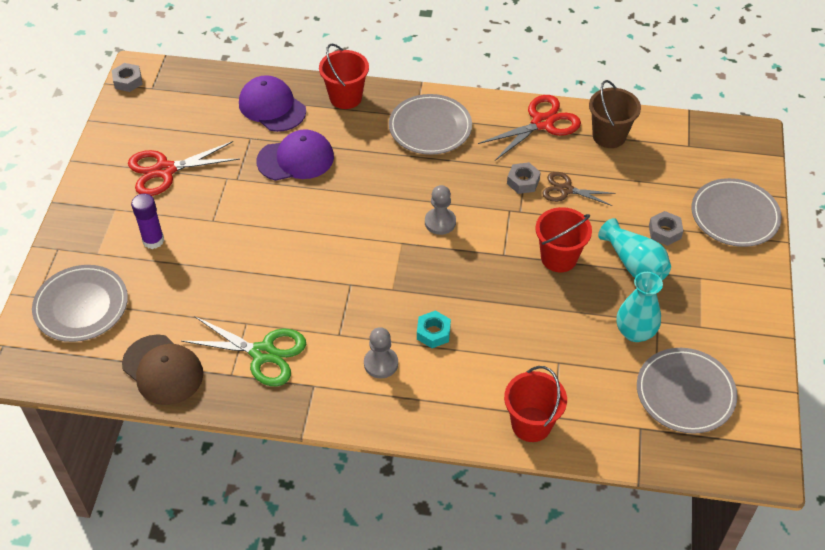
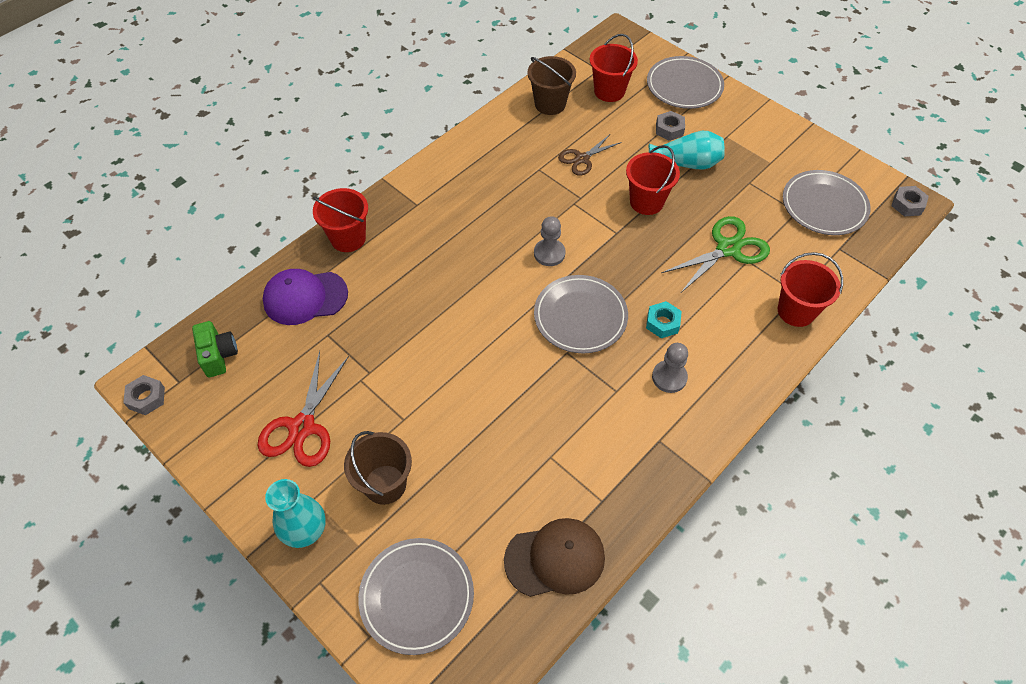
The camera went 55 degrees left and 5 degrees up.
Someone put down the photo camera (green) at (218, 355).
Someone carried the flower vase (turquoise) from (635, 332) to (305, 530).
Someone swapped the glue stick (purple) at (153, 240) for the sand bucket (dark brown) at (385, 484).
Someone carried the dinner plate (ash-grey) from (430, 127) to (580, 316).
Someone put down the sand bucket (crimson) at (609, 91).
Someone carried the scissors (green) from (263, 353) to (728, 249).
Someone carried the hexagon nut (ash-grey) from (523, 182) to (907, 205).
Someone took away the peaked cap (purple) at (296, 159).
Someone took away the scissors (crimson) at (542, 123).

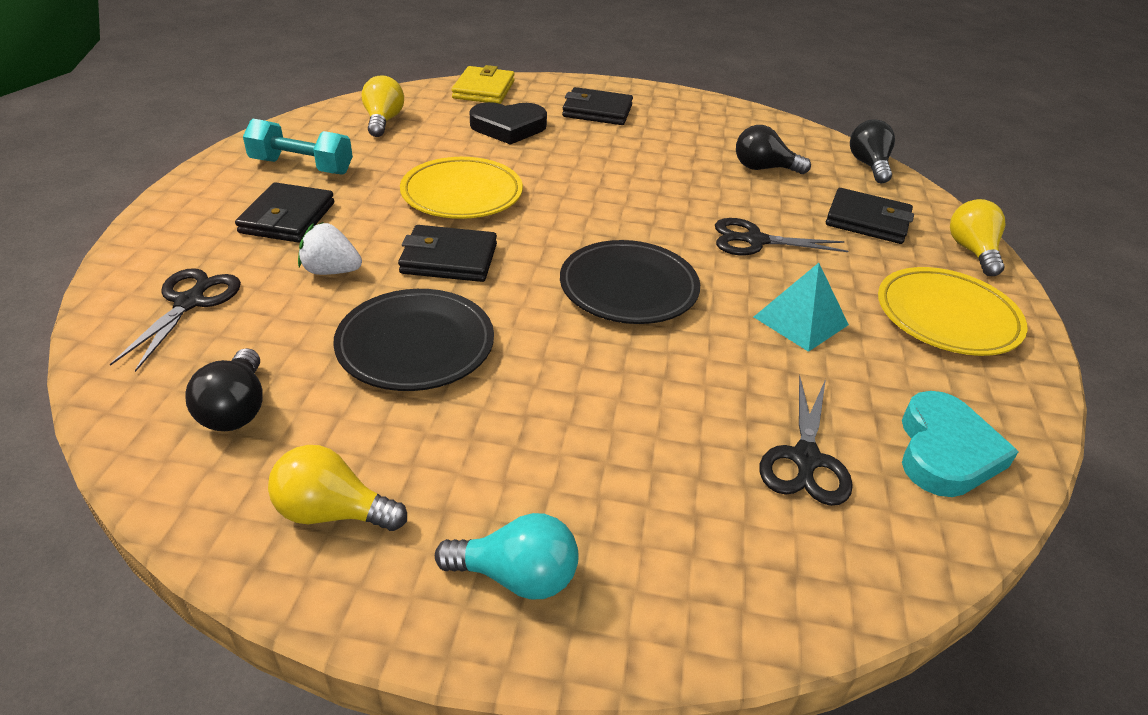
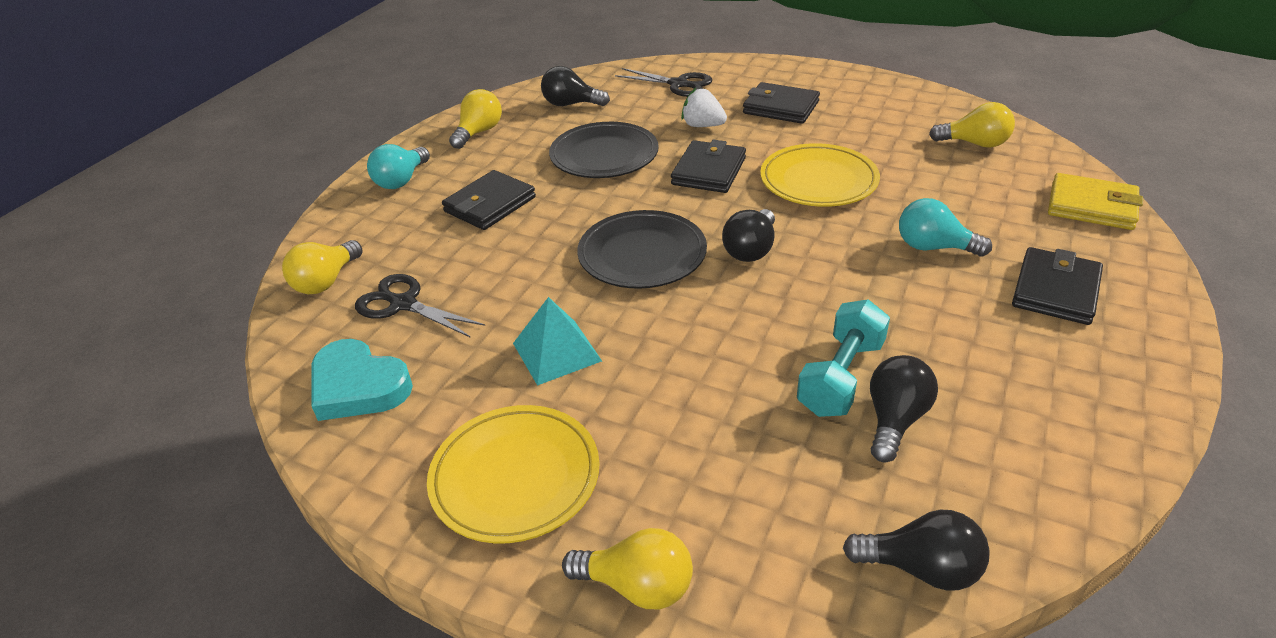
The camera went 110 degrees right and 0 degrees up.
Someone put down the bulb (yellow) at (326, 281).
Someone carried the card wallet (jet-black) from (867, 221) to (490, 205).
Someone rotated the strawberry (pure white) at (331, 271) by 90 degrees counterclockwise.
Someone put down the bulb (jet-black) at (751, 250).
Someone carried the dumbbell (turquoise) from (302, 167) to (841, 377).
Someone put down the bulb (turquoise) at (933, 247).
Someone took away the heart shape (jet-black) at (508, 127).
Someone took away the scissors (jet-black) at (755, 240).

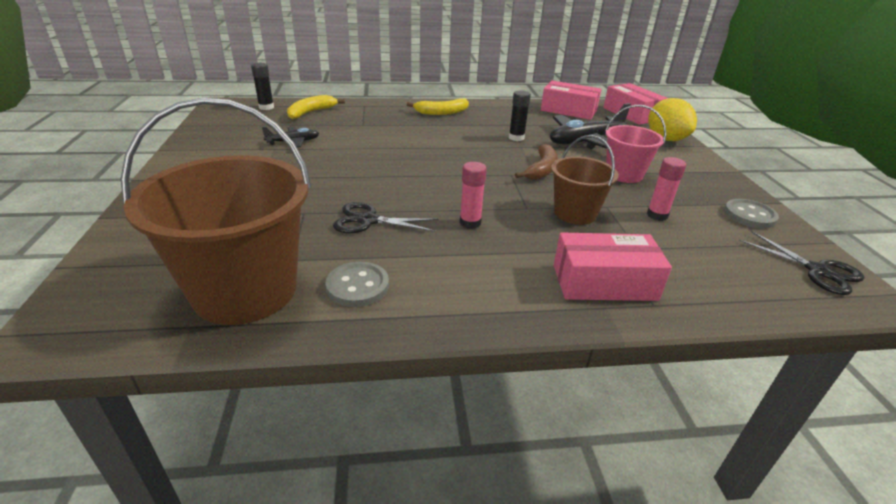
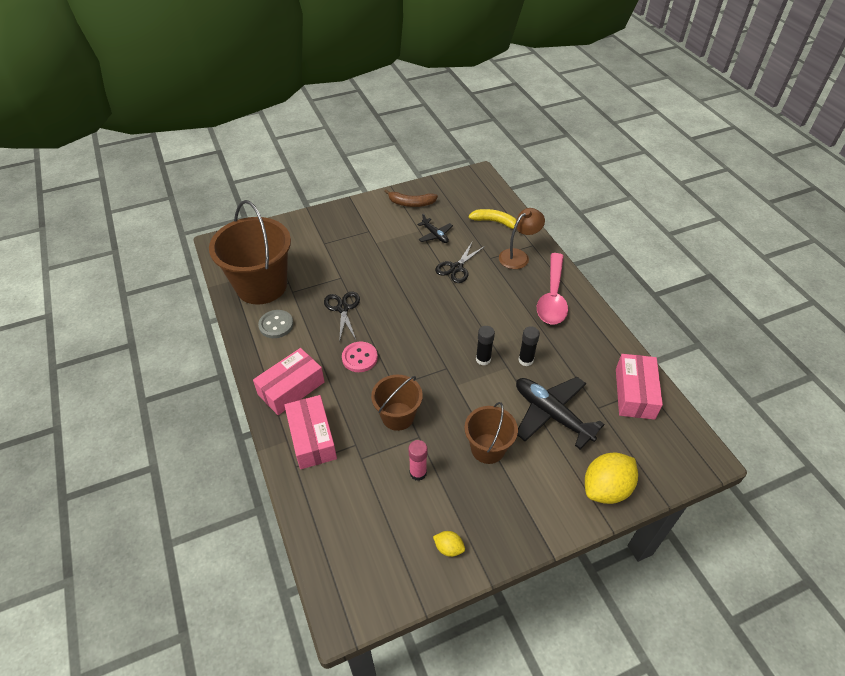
The camera went 75 degrees right and 15 degrees up.
Someone carried the package (pink) from (631, 114) to (291, 388).
Someone swapped the glue stick (pink) at (470, 223) for the sewing button (pink) at (359, 358).
Someone carried the toy banana (dark brown) from (541, 169) to (411, 203).
Someone swapped the sewing button (ash-grey) at (749, 215) for the lemon (yellow) at (448, 548).
Someone carried the scissors (jet-black) from (818, 271) to (456, 268).
Someone repainted the sand bucket (pink) at (624, 174), which became the sand bucket (dark brown) at (488, 448).
Someone carried the glue stick (jet-black) from (266, 107) to (483, 359).
Someone put down the reading lamp (dark brown) at (518, 256).
Someone swapped the toy banana (yellow) at (441, 112) for the tablespoon (pink) at (552, 297).

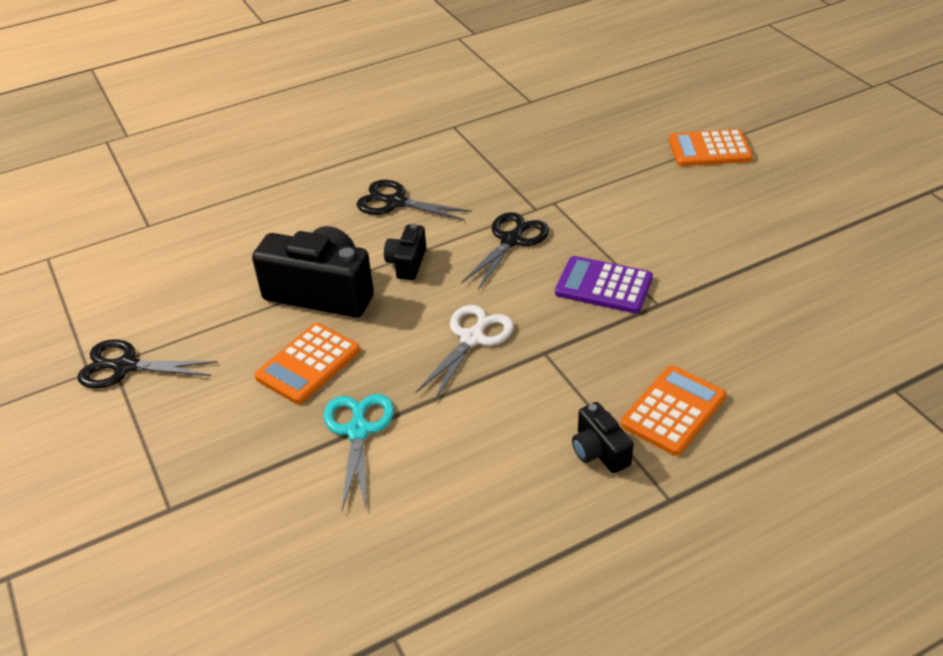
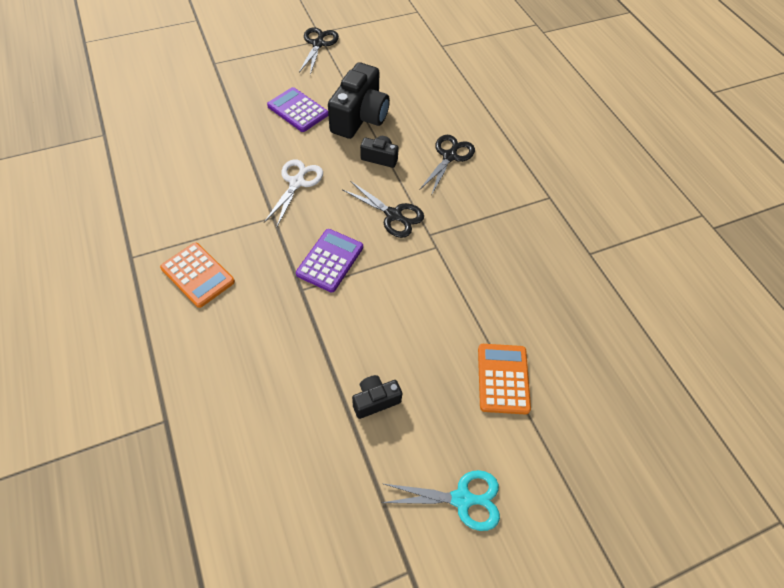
The camera went 90 degrees right and 15 degrees up.
Someone rotated the scissors (pure white) at (472, 339) by 105 degrees counterclockwise.
Someone repainted the calculator (orange-coloured) at (308, 364), which became the calculator (purple) at (298, 110).
Someone carried the photo camera (jet-black) from (599, 451) to (375, 400).
Someone carried the scissors (turquoise) from (358, 431) to (462, 499).

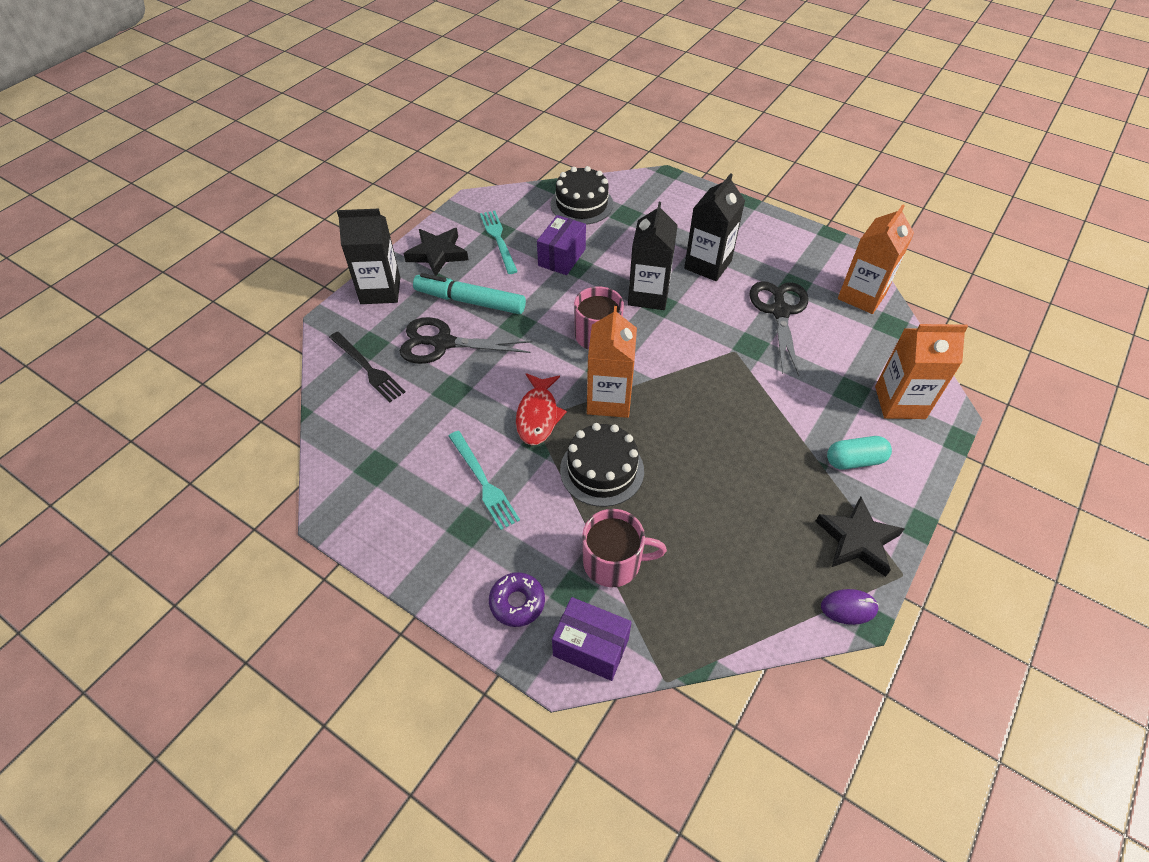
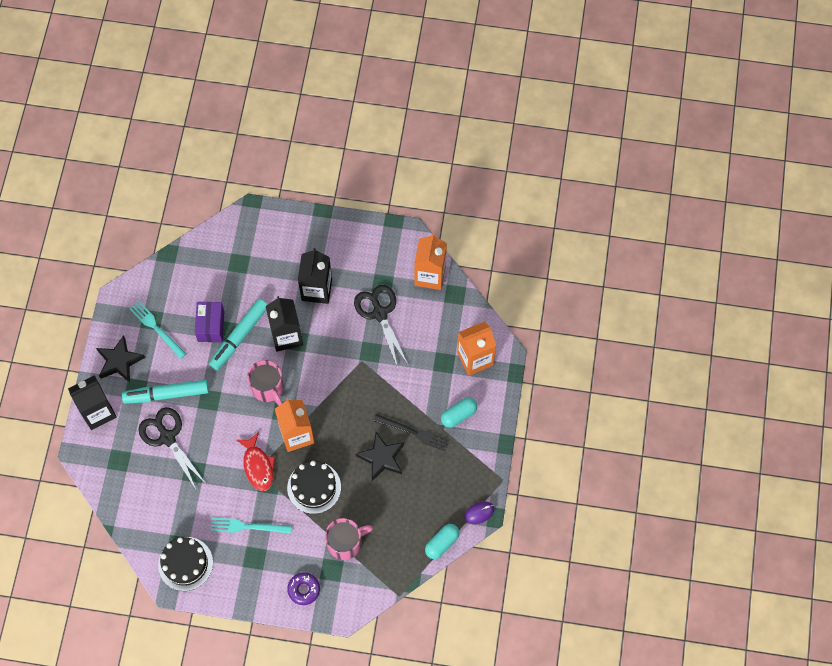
The camera went 25 degrees left and 15 degrees up.
Someone rotated the scissors (jet-black) at (443, 343) by 75 degrees clockwise.
Someone carried the cake (jet-black) from (581, 204) to (185, 564).
Someone put down the marker (turquoise) at (239, 337).
Someone rotated the table fork (turquoise) at (483, 482) by 150 degrees clockwise.
Someone carried the star shape (jet-black) from (857, 540) to (382, 458).
Someone carried the table fork (jet-black) from (367, 368) to (414, 432).
Someone put down the pill shape (turquoise) at (442, 543).
Someone took away the package (purple) at (591, 647).

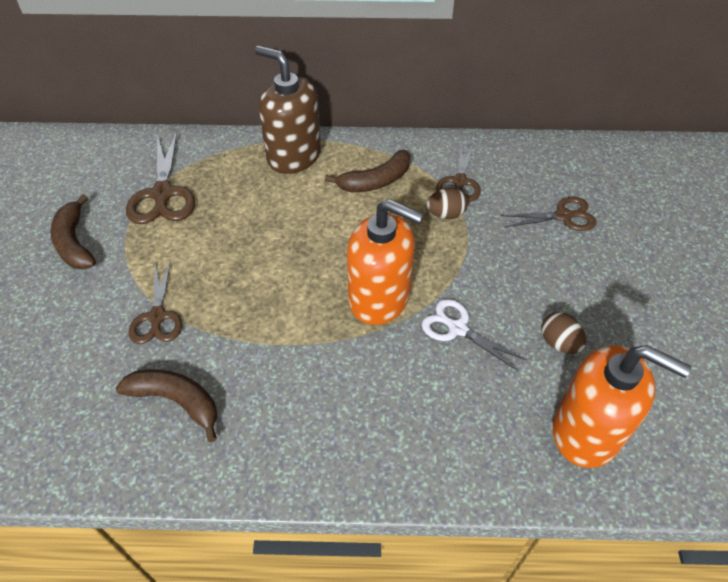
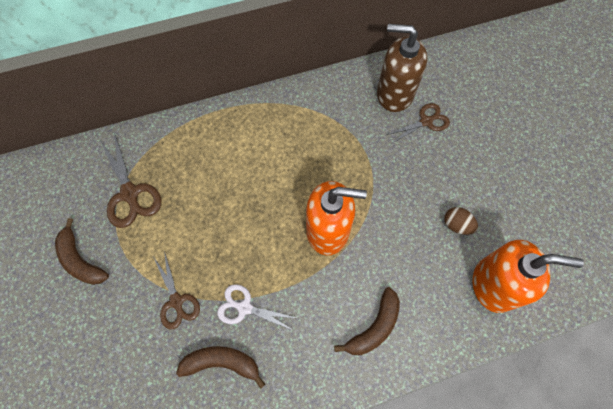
The camera went 20 degrees left and 15 degrees up.
Someone carried the scissors (pure white) from (457, 328) to (244, 307).
Someone carried the toy banana (dark brown) from (375, 181) to (374, 327).
Someone carried the soap pump (dark brown) from (294, 156) to (394, 94).
Someone took away the toy egg (dark brown) at (446, 214).
Someone took away the scissors (dark brown) at (459, 181).

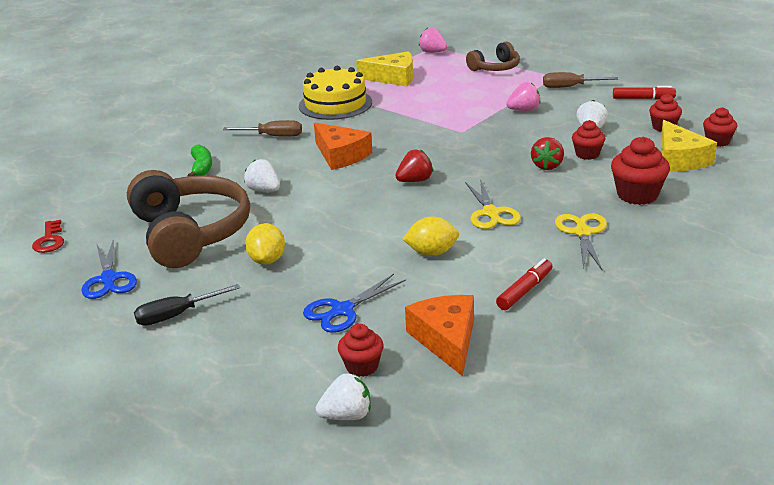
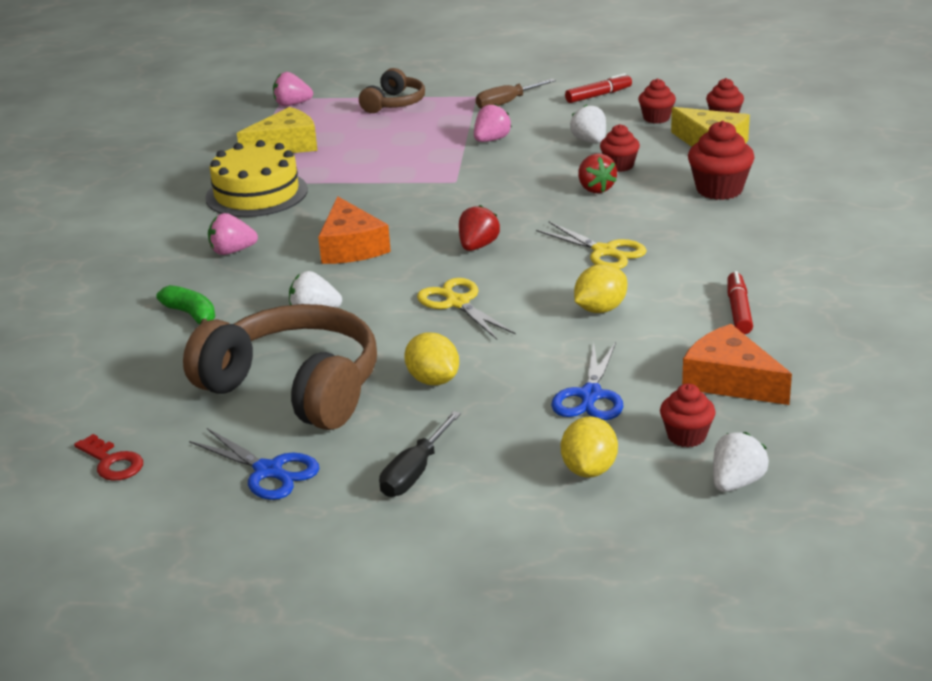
The camera went 35 degrees left and 0 degrees up.
Someone swapped the flat screwdriver (dark brown) at (274, 136) for the strawberry (pink) at (232, 251).
Someone rotated the cheese (orange-coloured) at (341, 155) by 60 degrees clockwise.
Someone carried the scissors (yellow) from (582, 232) to (457, 302).
Someone put down the lemon (yellow) at (589, 469).

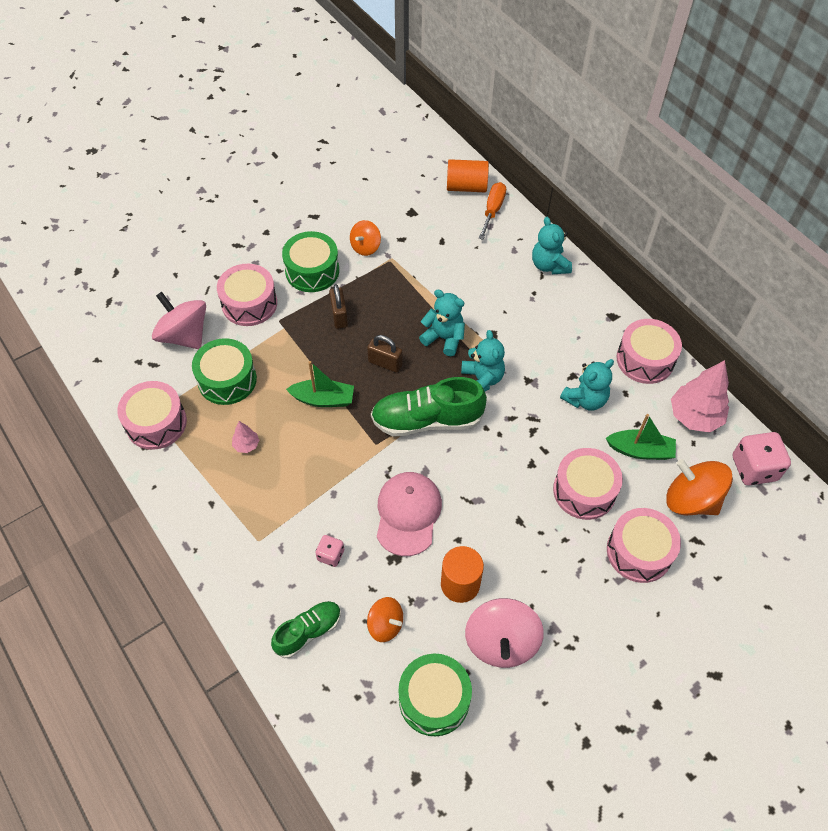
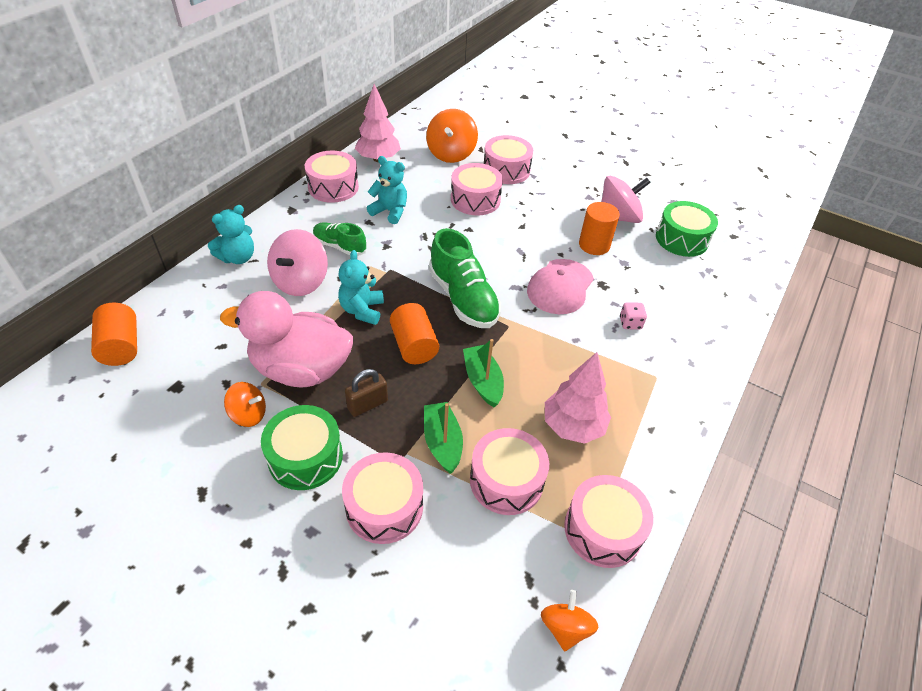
The camera went 115 degrees left and 10 degrees down.
Someone put down the toy duck (pink) at (301, 369).
Someone carried the toy top (pink) from (184, 335) to (301, 281).
Someone carried the sneaker (green) from (308, 632) to (340, 246).
Someone swapped the lock (dark brown) at (385, 363) for the solid cylinder (orange-coloured) at (414, 346).
Someone carried the boat (green) from (640, 450) to (442, 442).
Someone repainted the snare drum (green) at (227, 380), which became the snare drum (pink) at (506, 480).
Someone rotated the peaked cap (pink) at (408, 514) by 45 degrees counterclockwise.
Someone carried the toy top (orange-coloured) from (385, 625) to (565, 627).
Someone scaled the tree (pink) at (246, 445) by 2.12.
Someone took away the teddy bear (turquoise) at (482, 379).
Someone took away the flat screwdriver (orange-coloured) at (492, 210).
Someone took away the game die (pink) at (754, 468).

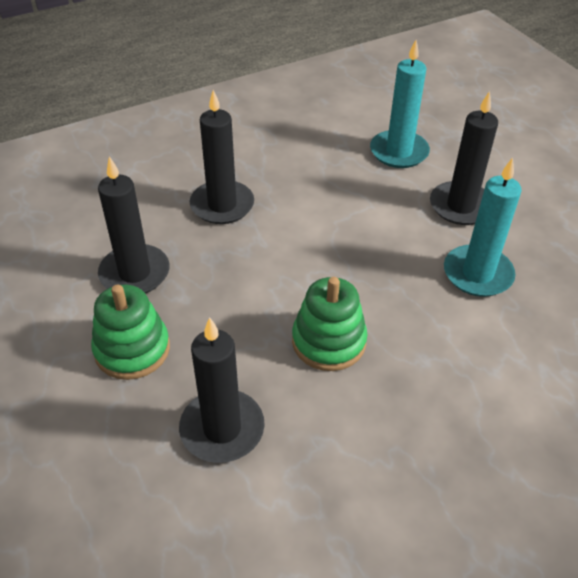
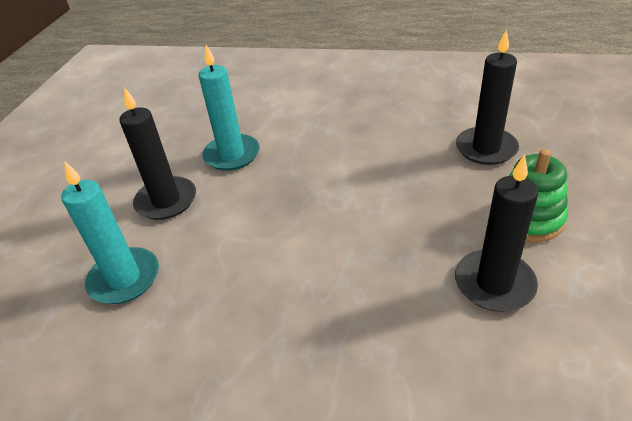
The camera went 135 degrees left and 5 degrees down.
Someone took away the wax candle (jet-black) at (222, 205).
Someone took away the ring stacker (green) at (328, 341).

